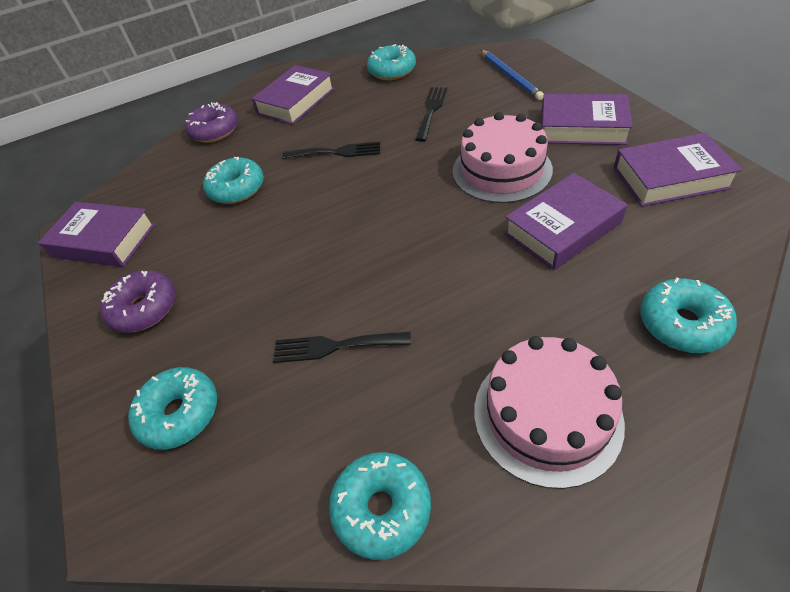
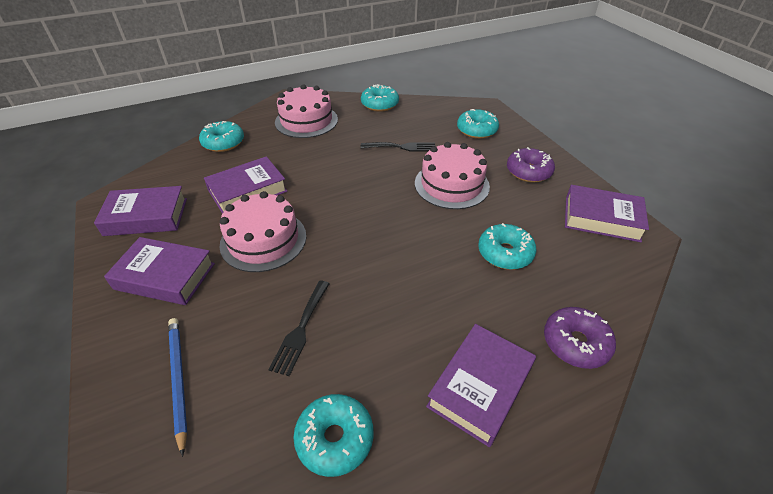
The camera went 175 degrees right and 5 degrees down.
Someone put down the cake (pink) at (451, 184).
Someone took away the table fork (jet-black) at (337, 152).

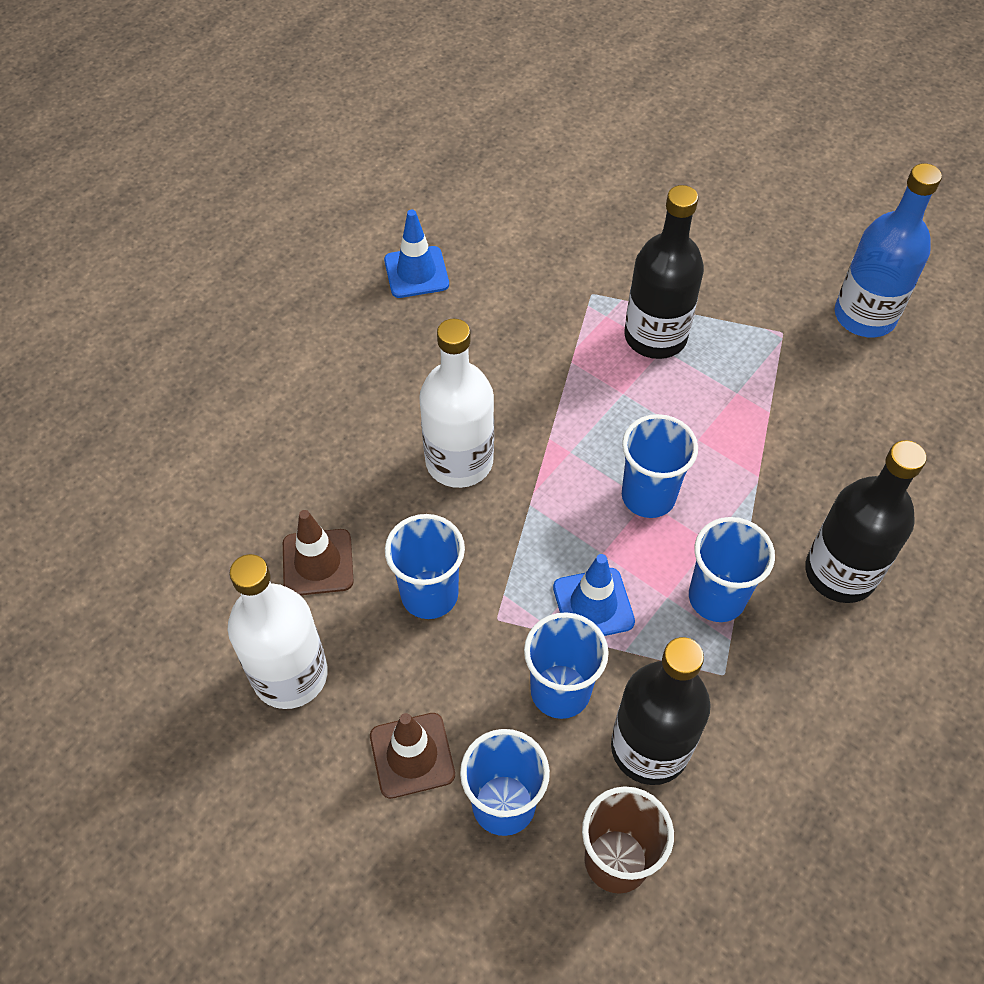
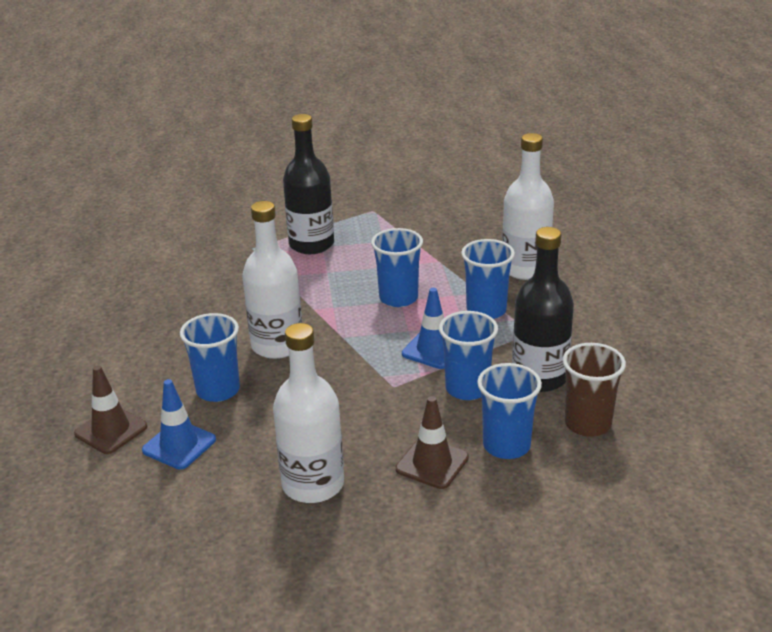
The camera went 45 degrees left and 25 degrees down.
Someone carried the safety cone (dark brown) from (318, 562) to (111, 430).
Someone carried the safety cone (blue) from (416, 272) to (179, 445).
Someone carried the tumbler (blue) from (429, 594) to (218, 390).
Someone repainted the bottle (jet-black) at (840, 572), which became the bottle (pure white) at (525, 269).
Someone took away the bottle (blue) at (864, 316).

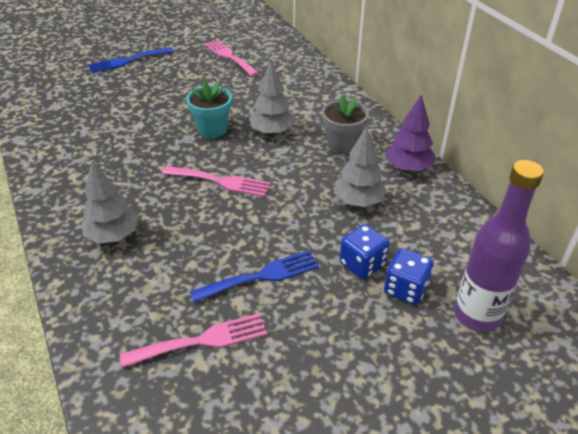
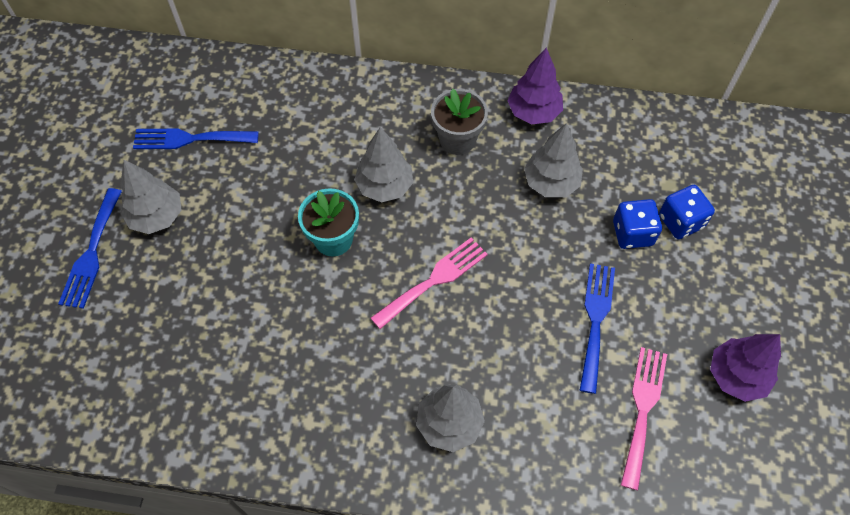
The camera went 55 degrees left and 20 degrees up.
Someone put down the tree (ash-grey) at (157, 216).
Someone repainted the table fork (pink) at (229, 57), which became the table fork (blue) at (189, 139).
Someone put down the tree (purple) at (736, 376).
Someone took away the bottle (purple) at (477, 315).

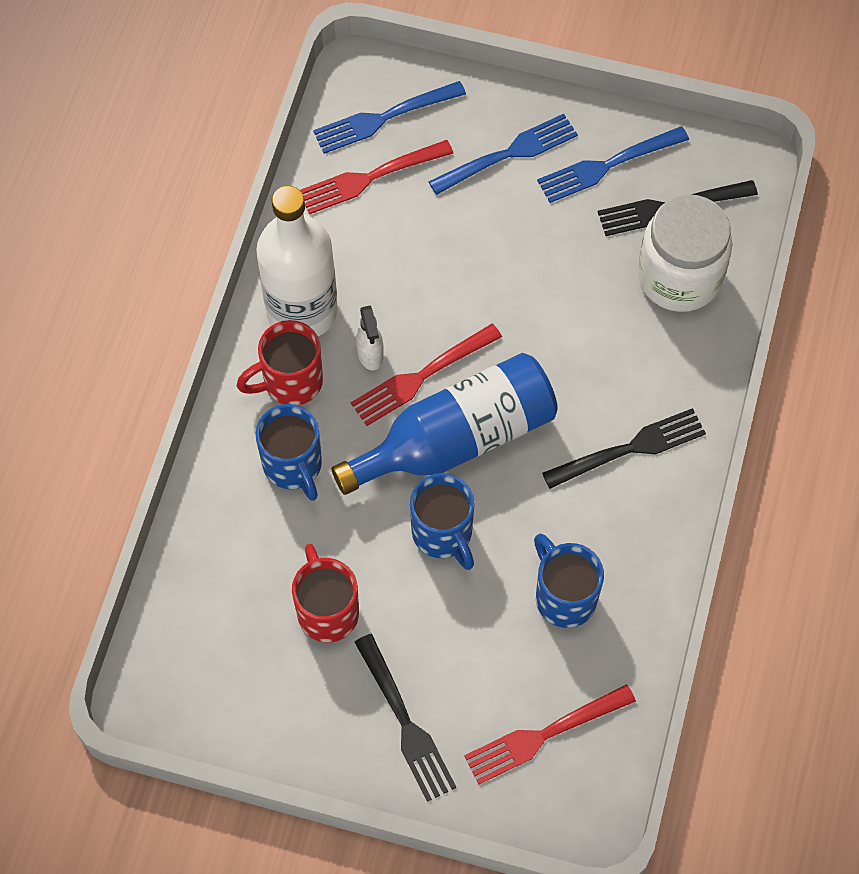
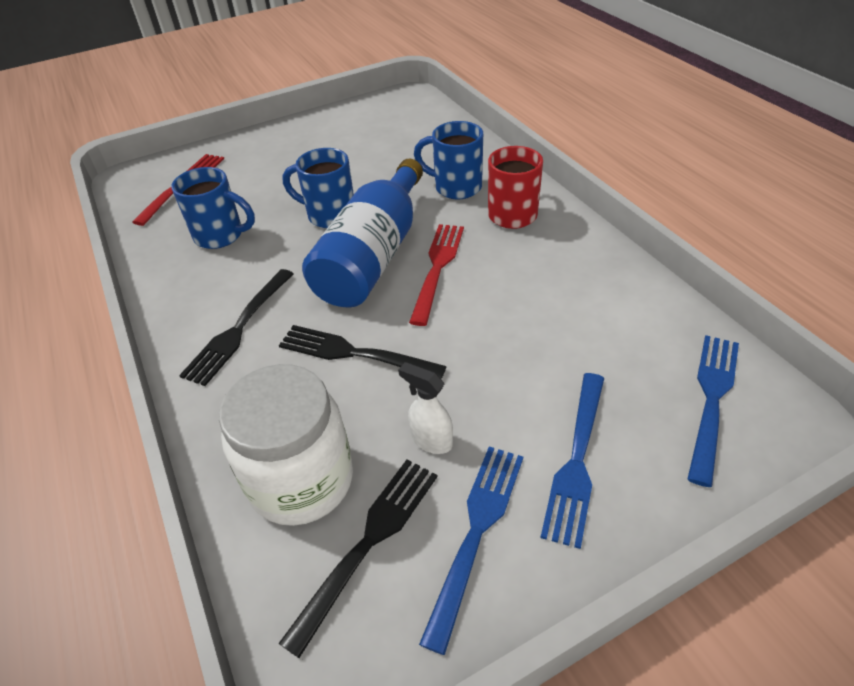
The camera went 140 degrees right and 20 degrees down.
Someone carried the table fork (jet-black) from (405, 723) to (354, 353).
Someone carried the spray bottle (pure white) from (370, 355) to (431, 440).
Someone took away the bottle (pure white) at (302, 311).
Someone took away the mug (crimson) at (327, 611).
Someone took away the table fork (crimson) at (370, 178).

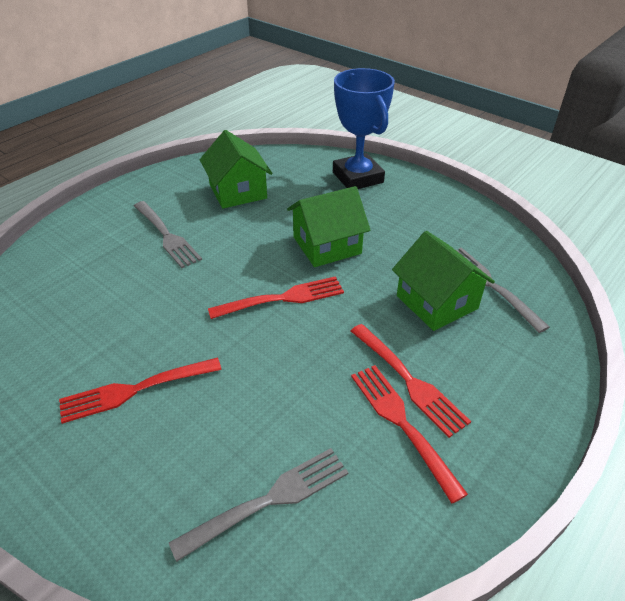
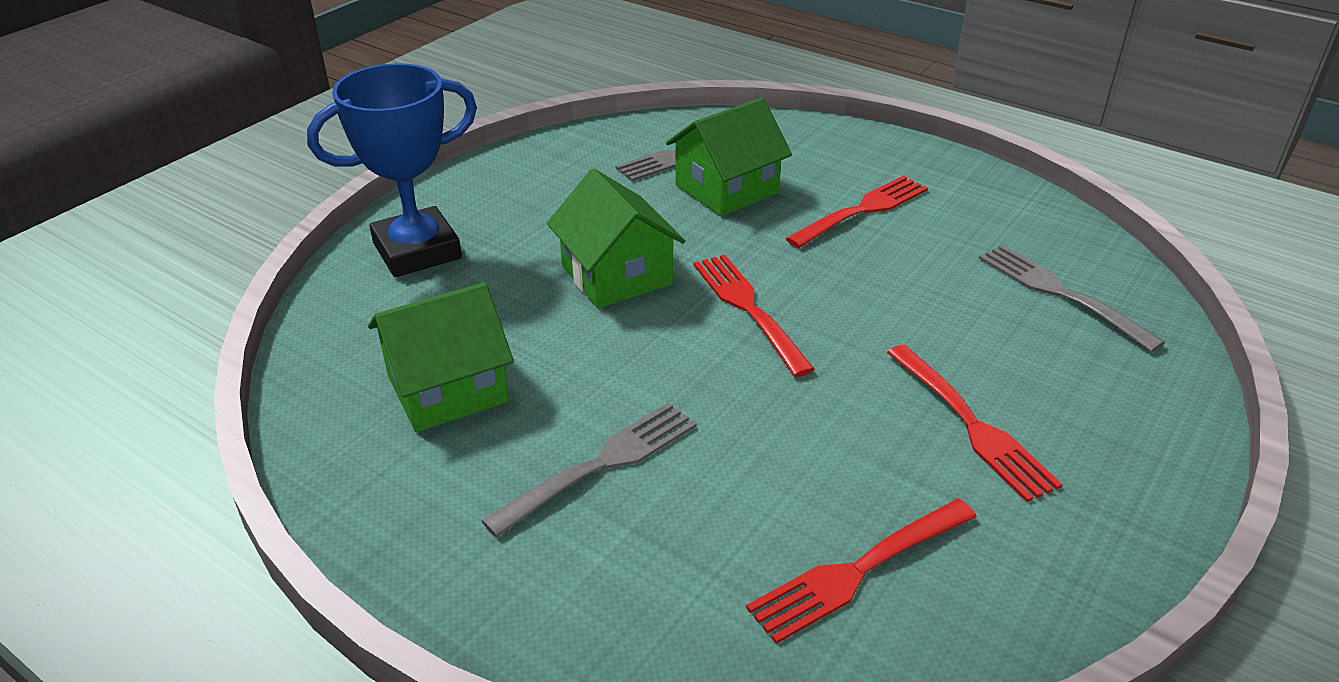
The camera went 95 degrees left and 5 degrees down.
Someone carried the table fork (crimson) from (403, 424) to (859, 569).

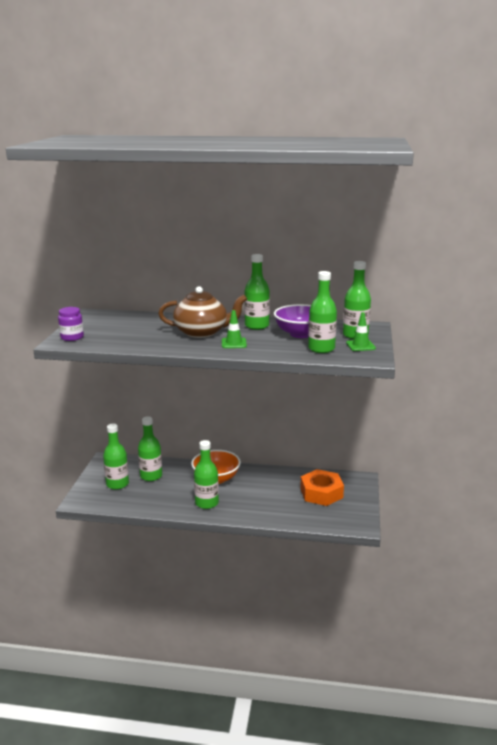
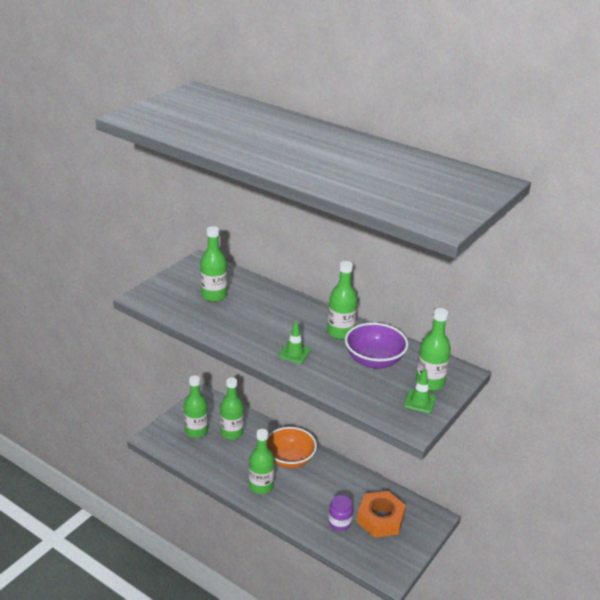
The camera went 25 degrees right and 10 degrees up.
Someone carried the bottle (green) from (321, 349) to (214, 295).
Someone carried the preserve jar (purple) from (72, 337) to (339, 523).
Someone took away the tea pot (dark brown) at (202, 332).

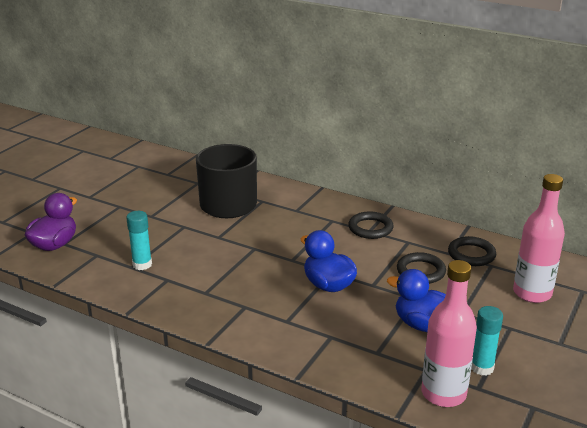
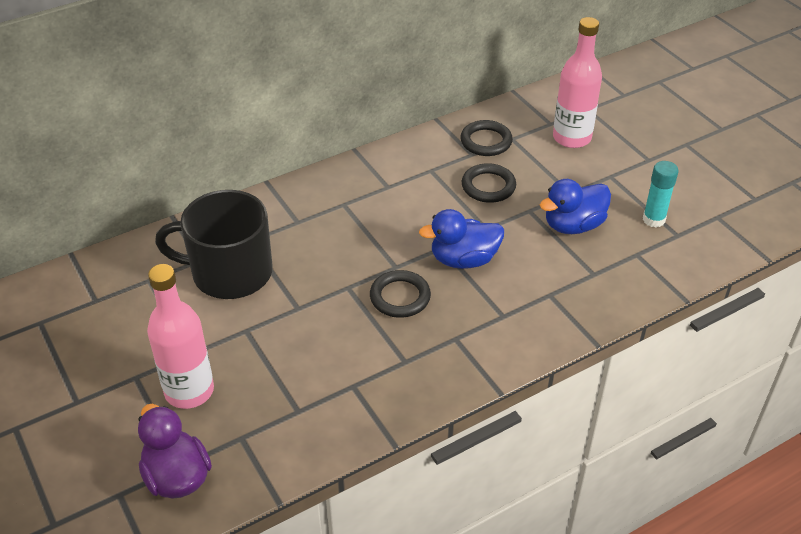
The camera went 60 degrees left and 15 degrees up.
Someone carried the bottle (pink) from (443, 394) to (189, 391).
Someone carried the ring (jet-black) from (370, 228) to (400, 297).
Someone took away the glue stick (turquoise) at (142, 264).

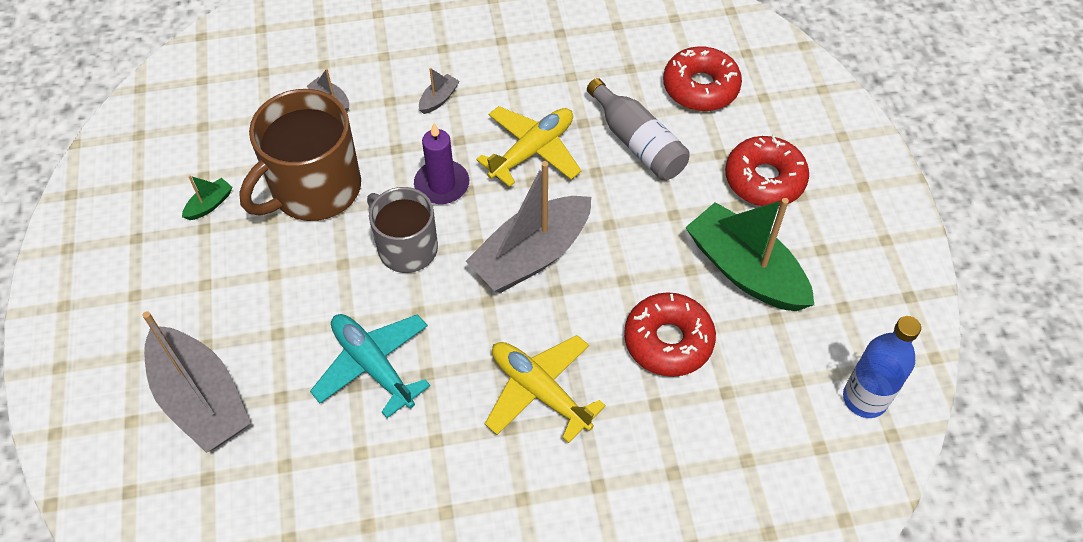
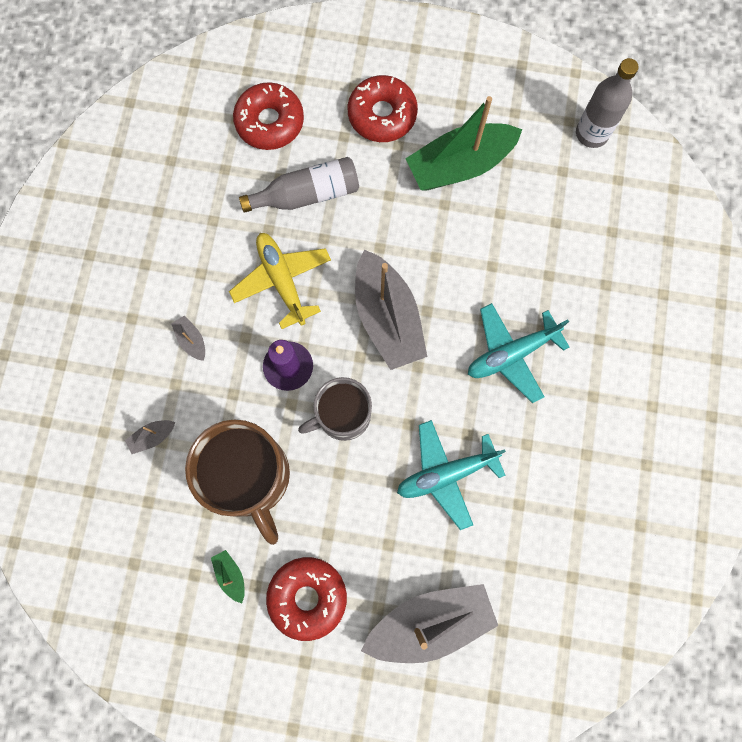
The camera went 70 degrees left and 20 degrees up.
Someone carried the doughnut (crimson) from (668, 341) to (307, 597).
Someone repainted the aeroplane (yellow) at (540, 391), which became the aeroplane (turquoise) at (511, 354).
Someone repainted the bottle (blue) at (864, 399), which became the bottle (ash-grey) at (591, 133).

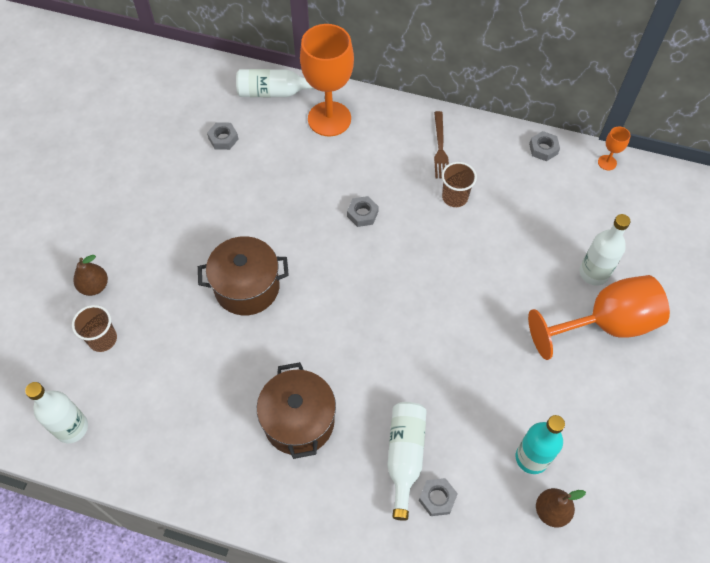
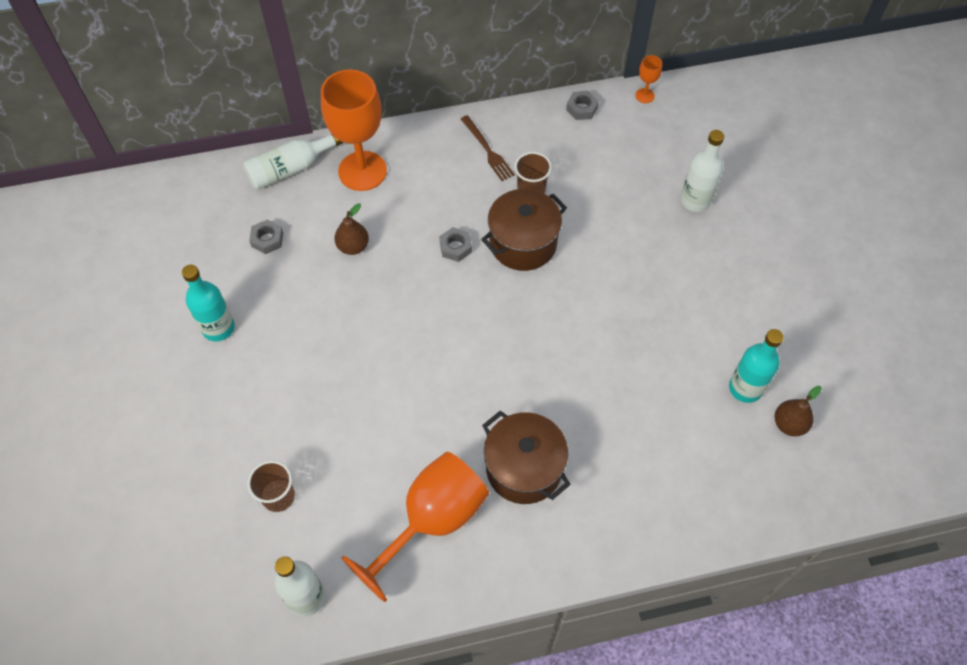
The camera went 30 degrees left and 0 degrees up.
Someone put down the bottle (turquoise) at (218, 328).
Someone carried the pear (dark brown) from (94, 286) to (353, 246).
Someone carried the chalice (orange-coloured) from (605, 324) to (431, 521).
Someone carried the pot (dark brown) from (247, 287) to (523, 243).
Someone took away the bottle (pure white) at (404, 457).
Someone took away the hexagon nut (ash-grey) at (437, 498).

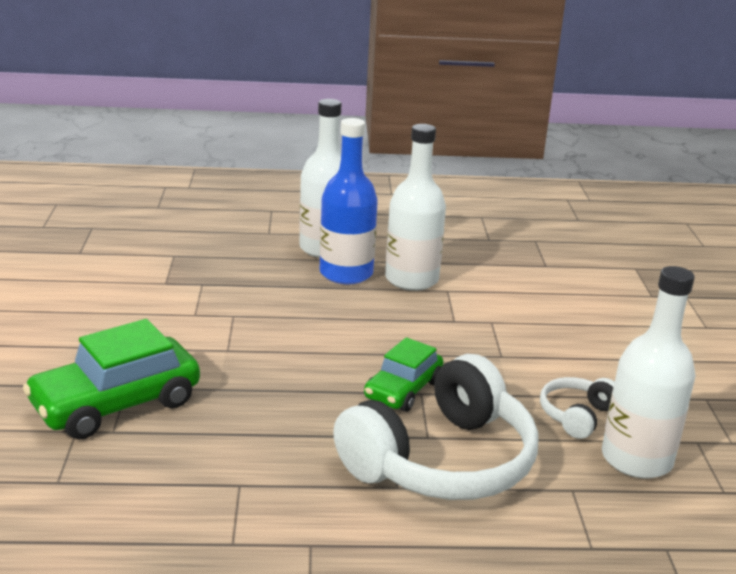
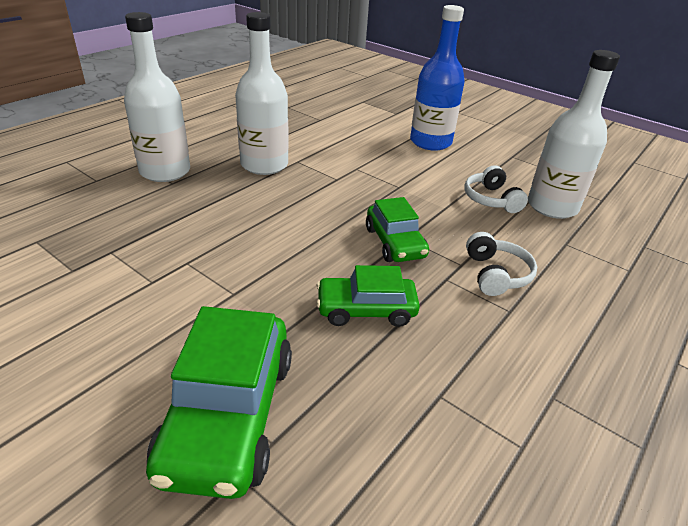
The camera went 50 degrees left and 10 degrees up.
Someone put down the car (green) at (366, 309).
Someone carried the bottle (blue) from (346, 273) to (430, 142).
Someone scaled the headphones (pure white) at (442, 461) by 0.46.

